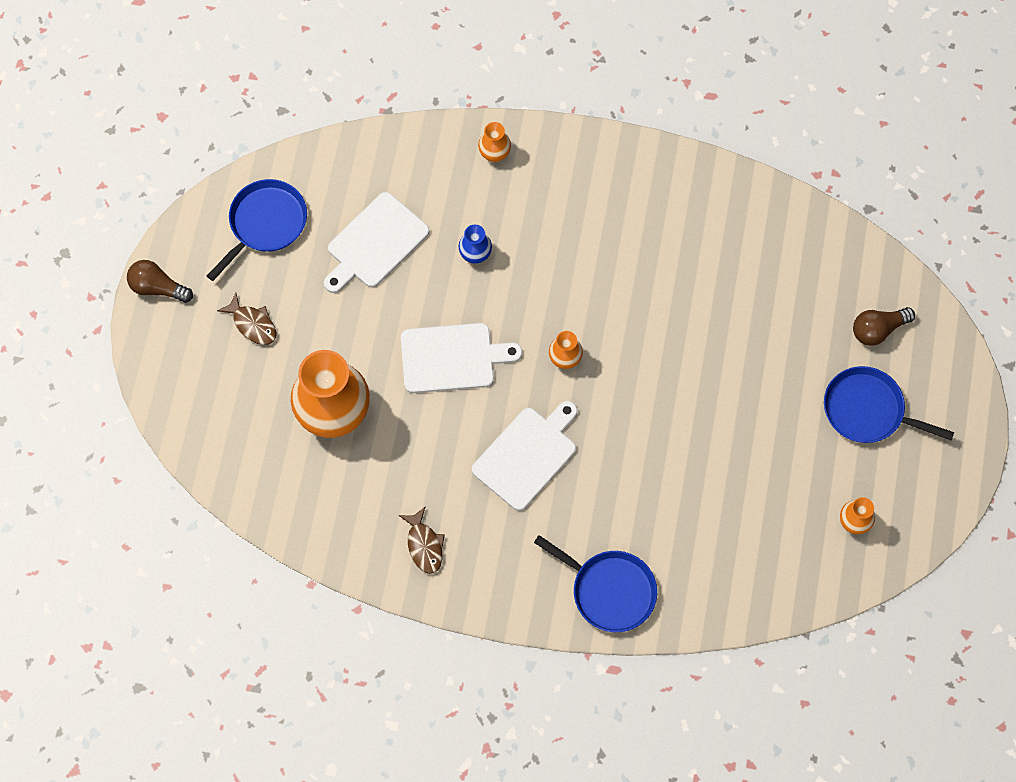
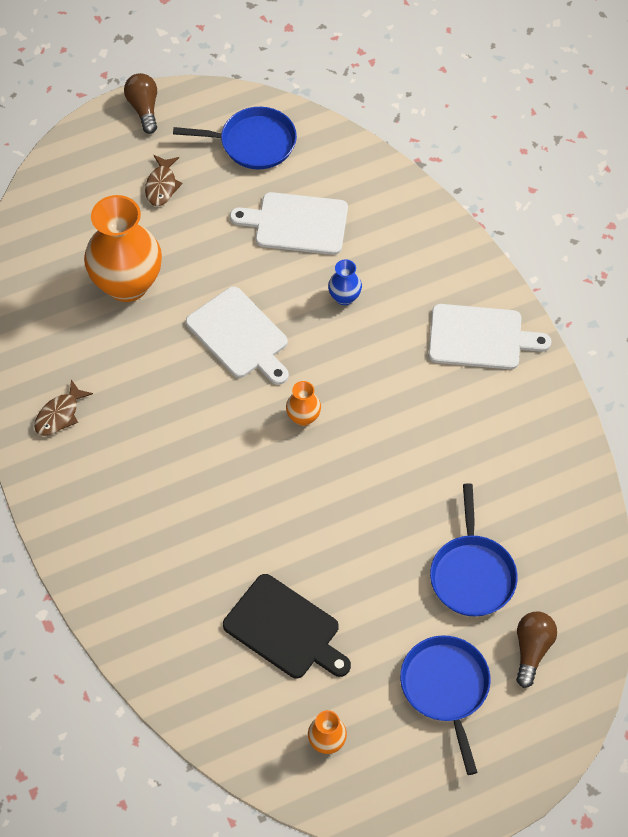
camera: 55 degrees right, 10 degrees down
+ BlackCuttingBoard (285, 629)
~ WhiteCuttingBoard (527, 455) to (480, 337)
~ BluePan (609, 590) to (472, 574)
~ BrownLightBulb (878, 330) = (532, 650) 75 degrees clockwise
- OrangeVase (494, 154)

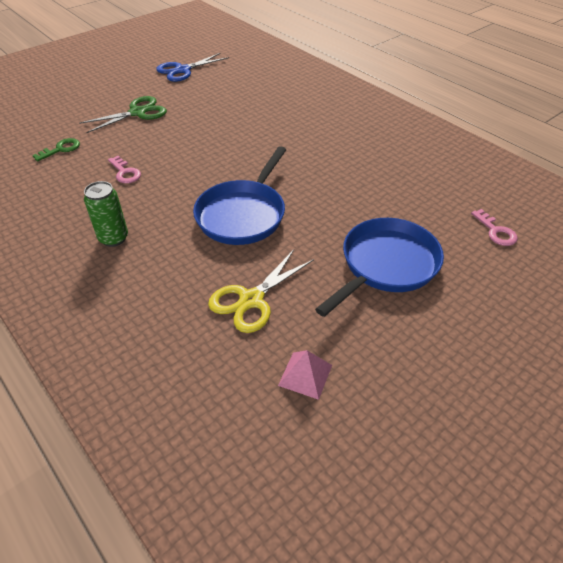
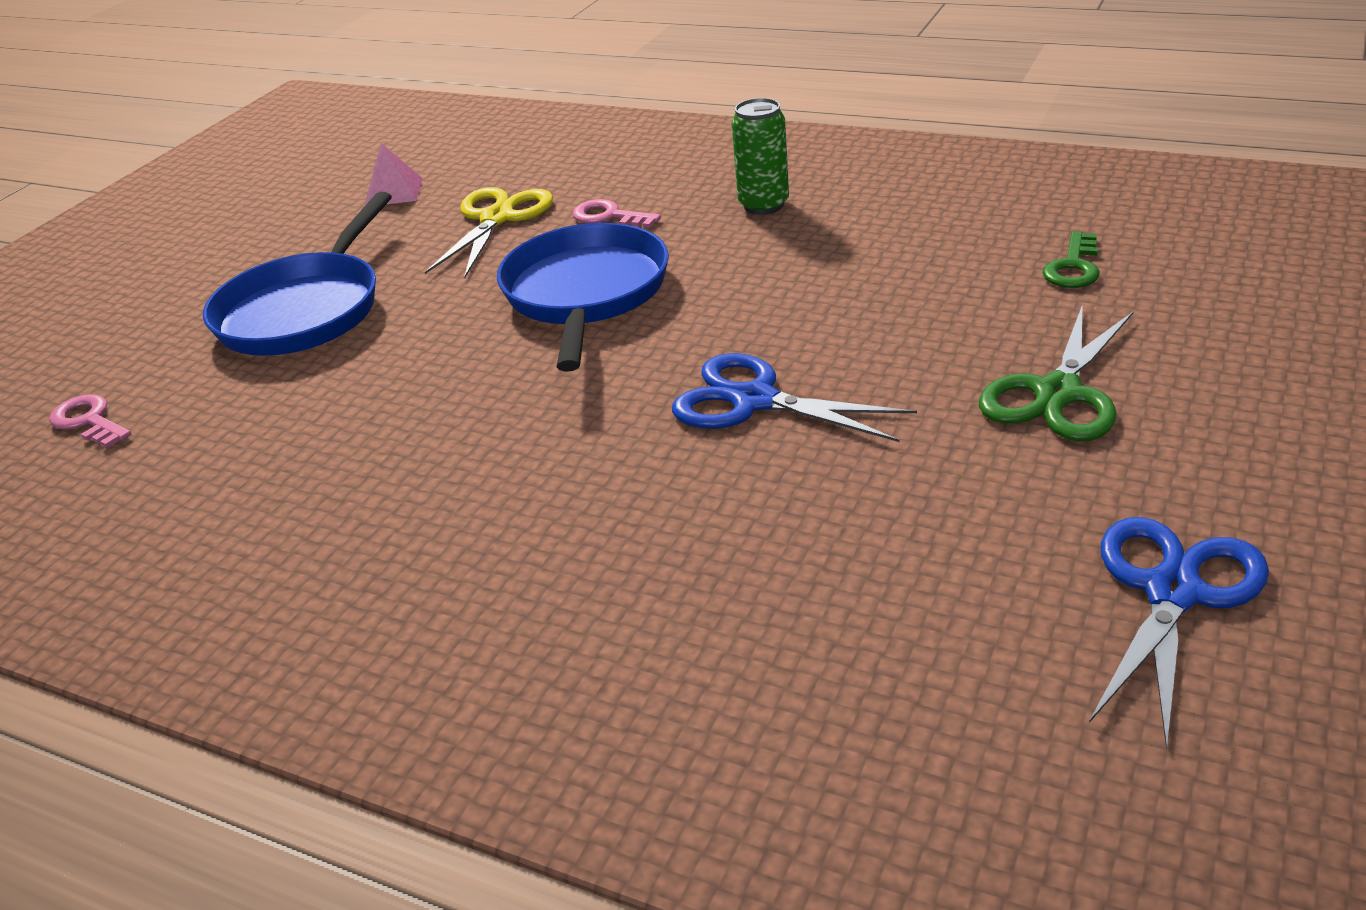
camera: 160 degrees right, 10 degrees down
~ PinkKey (125, 172) to (609, 216)
+ BlueScissors (754, 401)

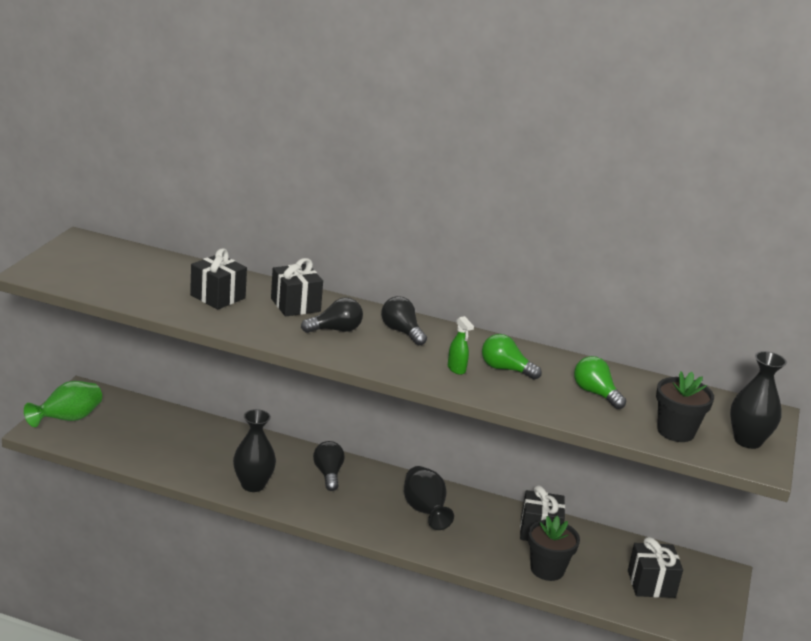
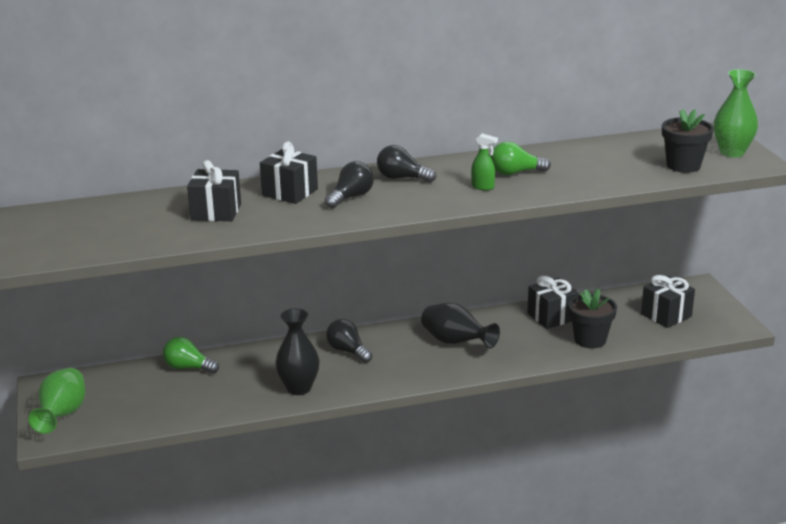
camera: 30 degrees left, 0 degrees up
~ GreenLightBulb (595, 393) to (188, 368)
~ BlackVase (747, 441) to GreenVase (732, 152)

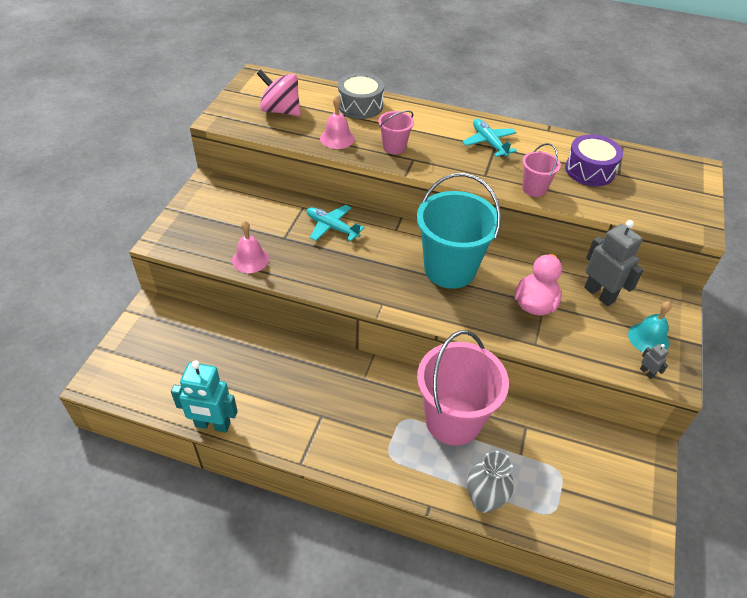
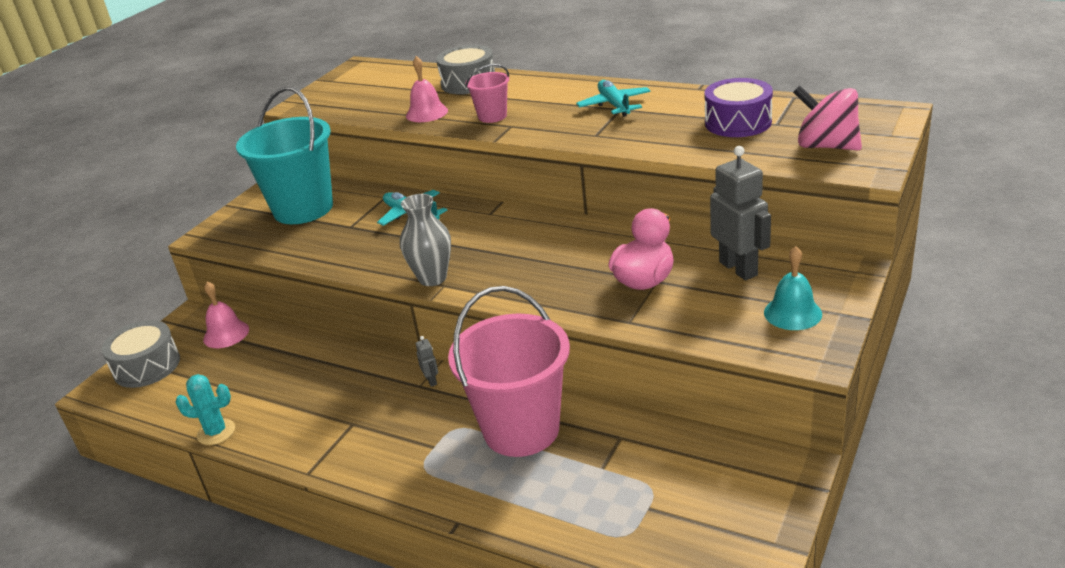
camera: 15 degrees right, 15 degrees down
+ GreyDrum (147, 366)
~ TurquoiseRobot (212, 425) to TurquoiseCactus (216, 432)
~ PinkBell (250, 259) to (226, 334)
~ TurquoiseBucket (449, 269) to (303, 209)
~ GreyVase (484, 501) to (432, 278)
~ GreyRobot (647, 372) to (431, 381)
~ PinkSpinningTop (280, 110) to (826, 146)
- PinkBucket (534, 189)

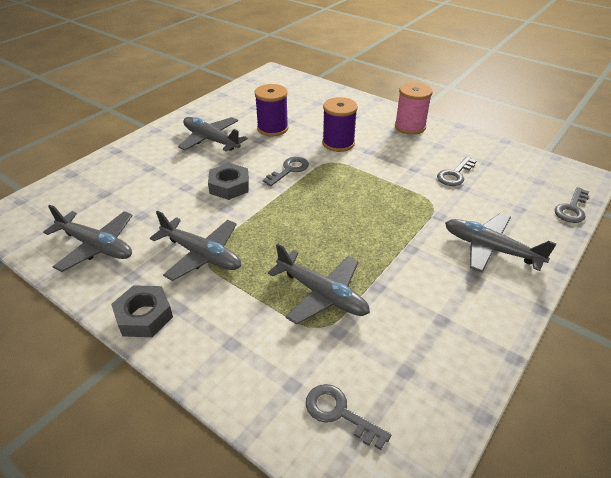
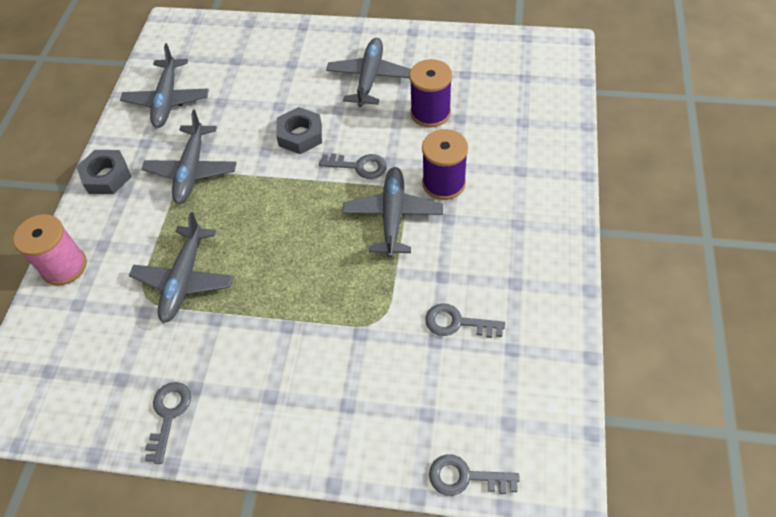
camera: 65 degrees right, 15 degrees up
~ PinkSpool (410, 127) to (64, 266)
~ GreyKey (339, 413) to (168, 415)
~ GreyPlane (490, 249) to (393, 216)

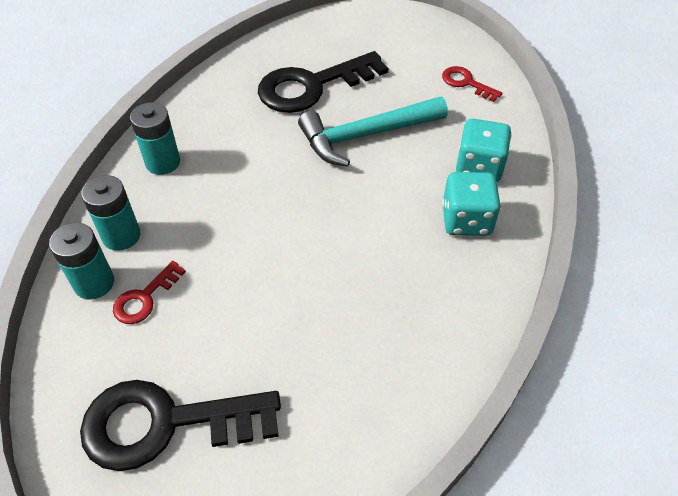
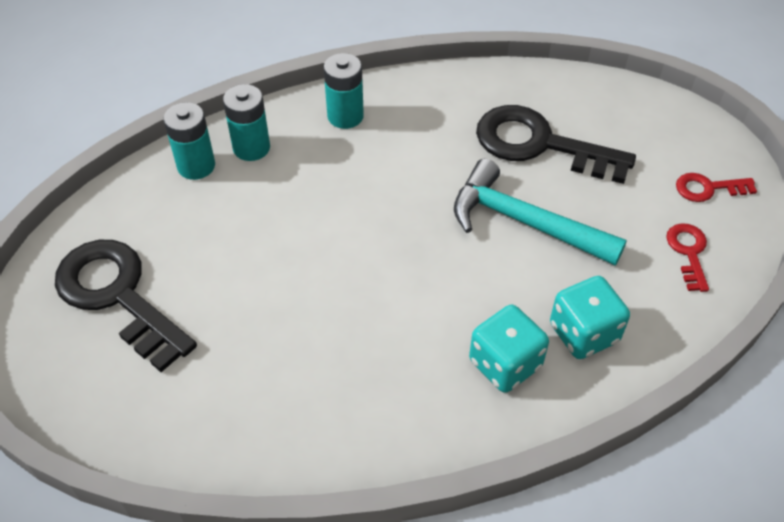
camera: 50 degrees right, 0 degrees up
~ RedKey (144, 298) to (708, 188)

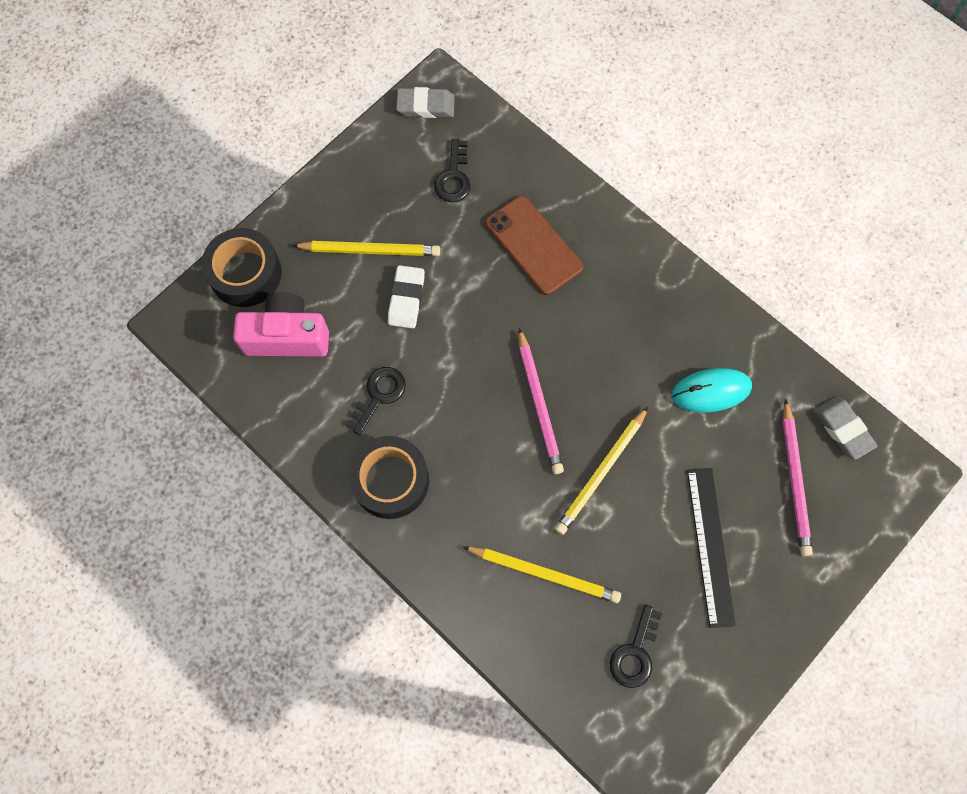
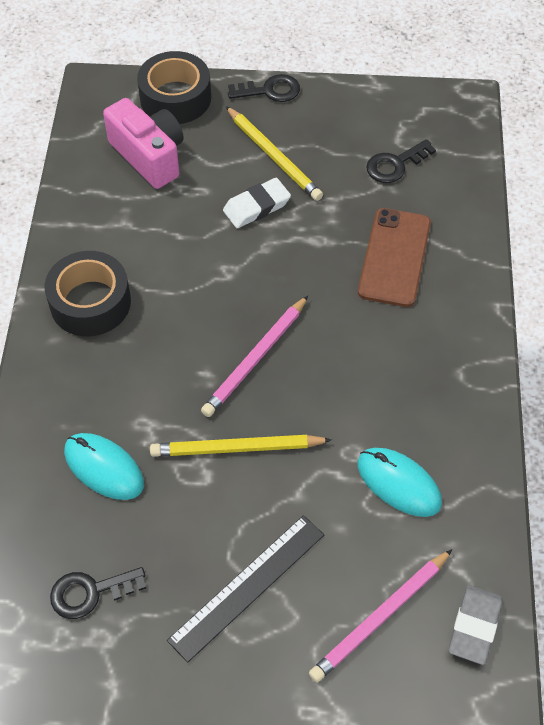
camera: 50 degrees right, 15 degrees down
~ YellowPencil (544, 574) to TurquoiseMouse (104, 468)
~ BlackKey (379, 395) to (270, 90)
- GreyEraser (425, 106)

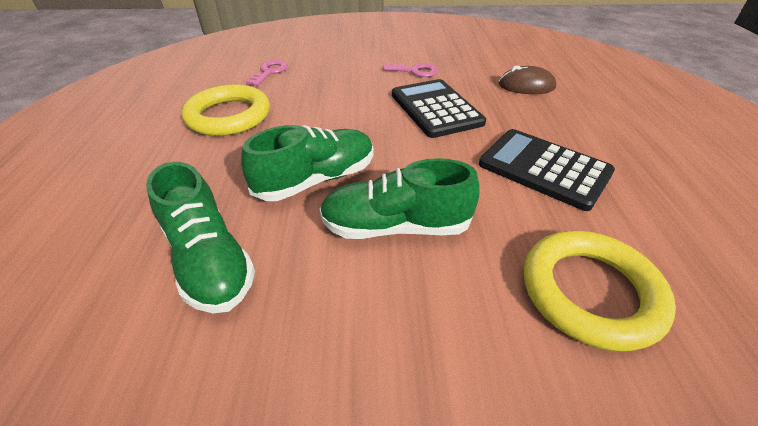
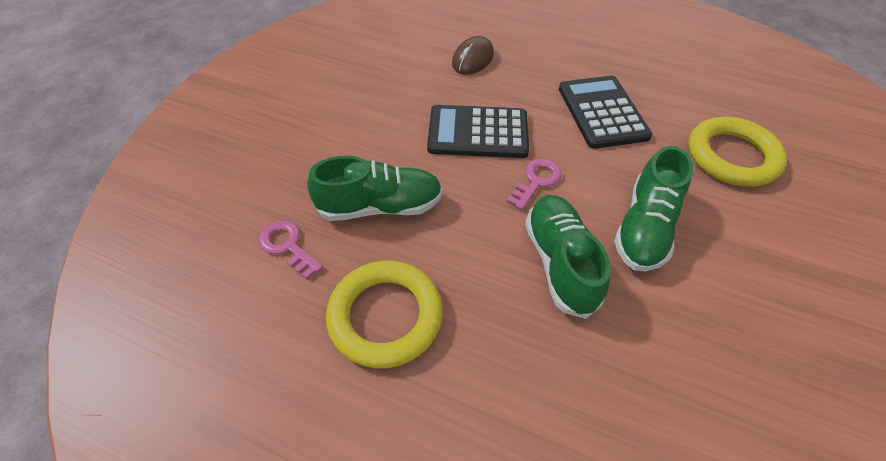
camera: 65 degrees left, 10 degrees up
~ GreenShoe (209, 260) to (380, 206)
~ PinkKey (415, 71) to (536, 181)
~ BlackCalculator (544, 169) = (602, 112) 105 degrees clockwise

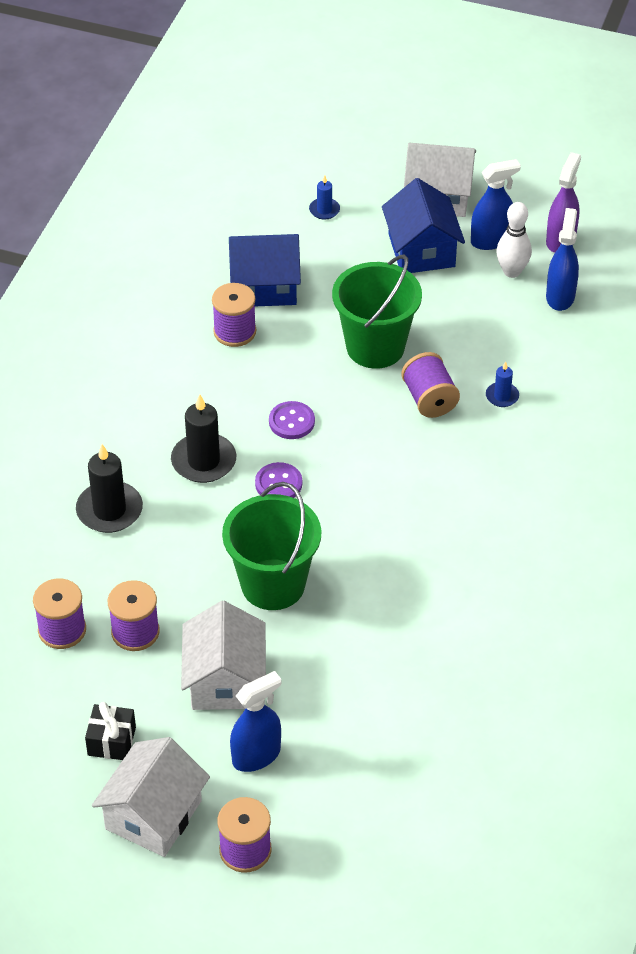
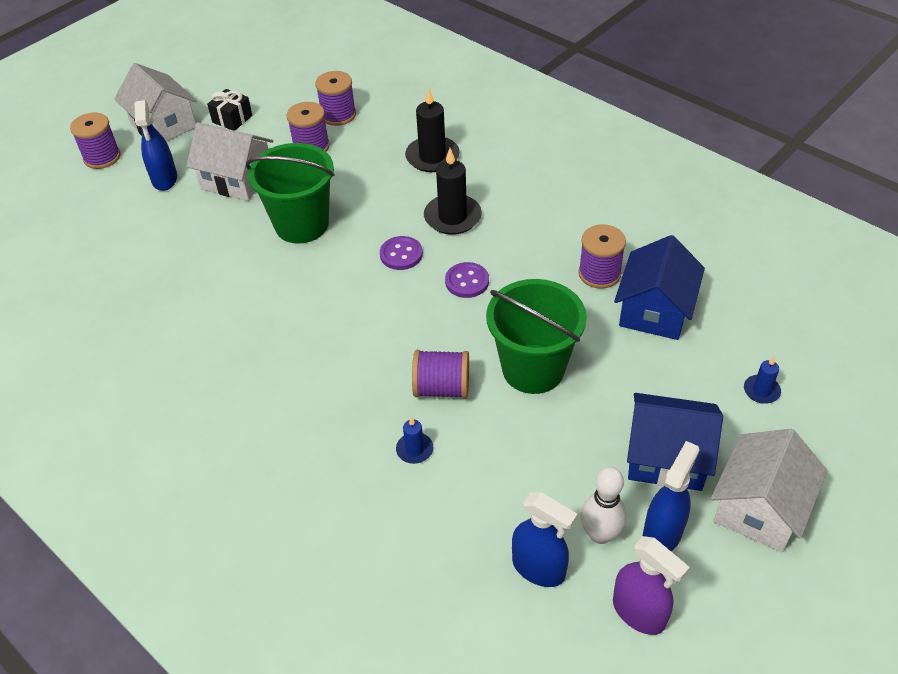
camera: 115 degrees right, 0 degrees up
~ BlueSprayBottle (491, 240) = (662, 534) 150 degrees counterclockwise

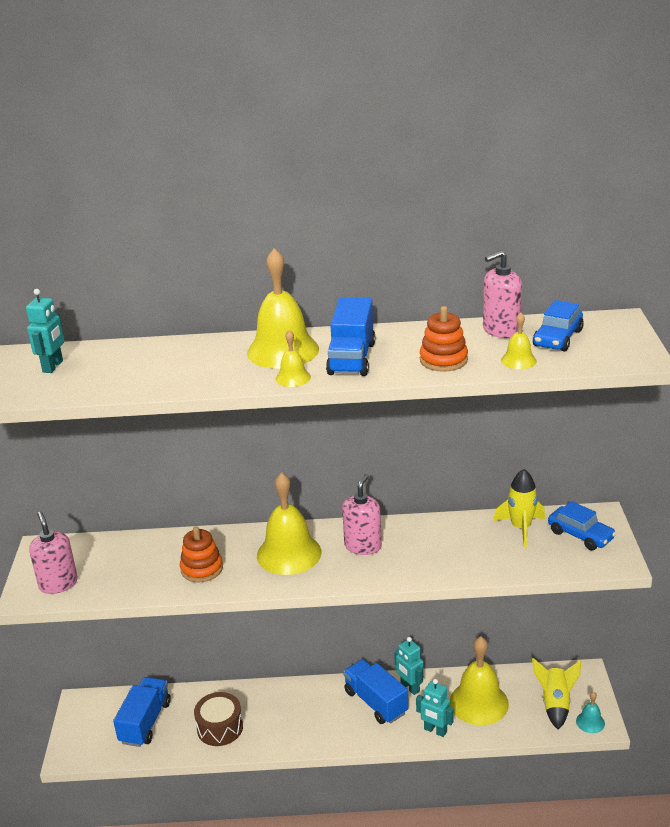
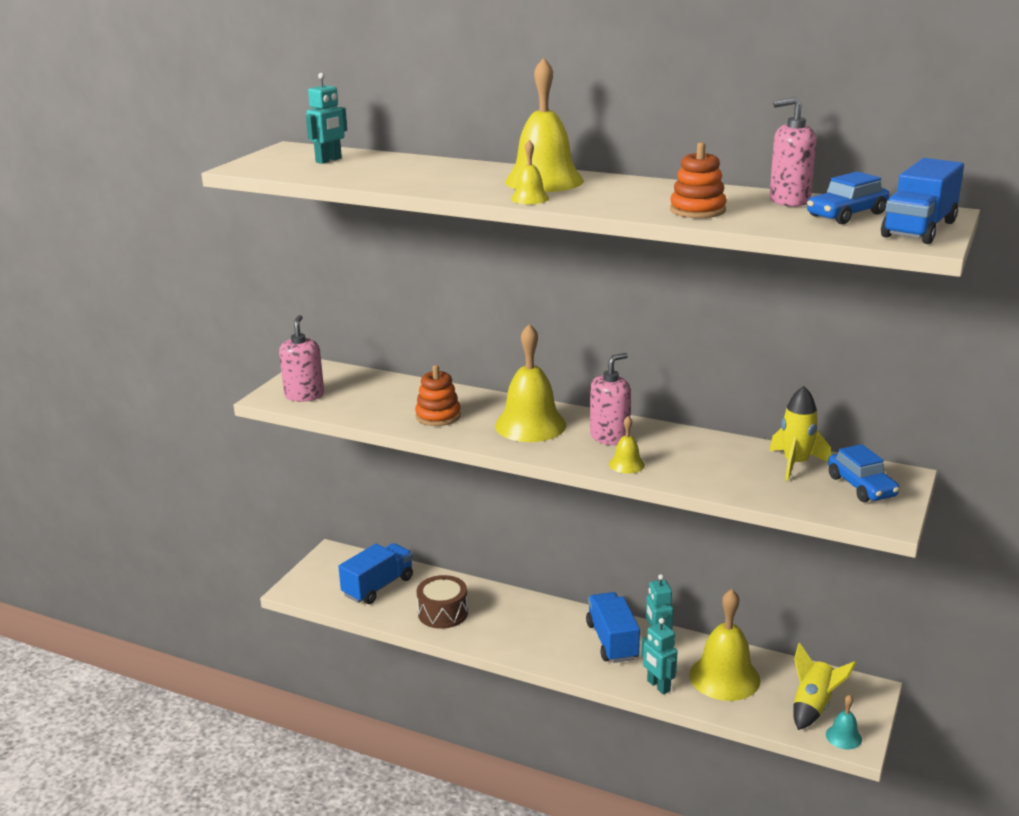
camera: 25 degrees right, 5 degrees down
~ YellowBell (518, 360) to (626, 464)
~ BlueTruck (351, 358) to (919, 229)

